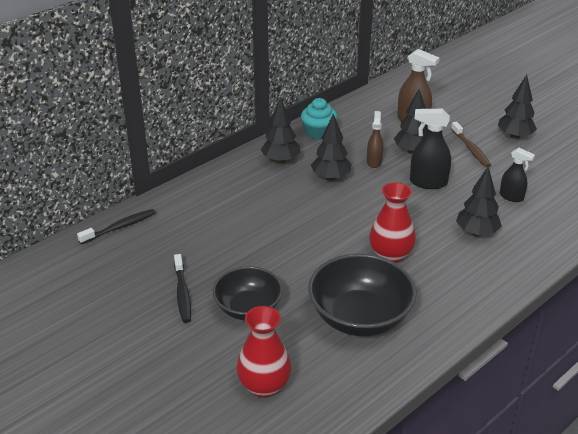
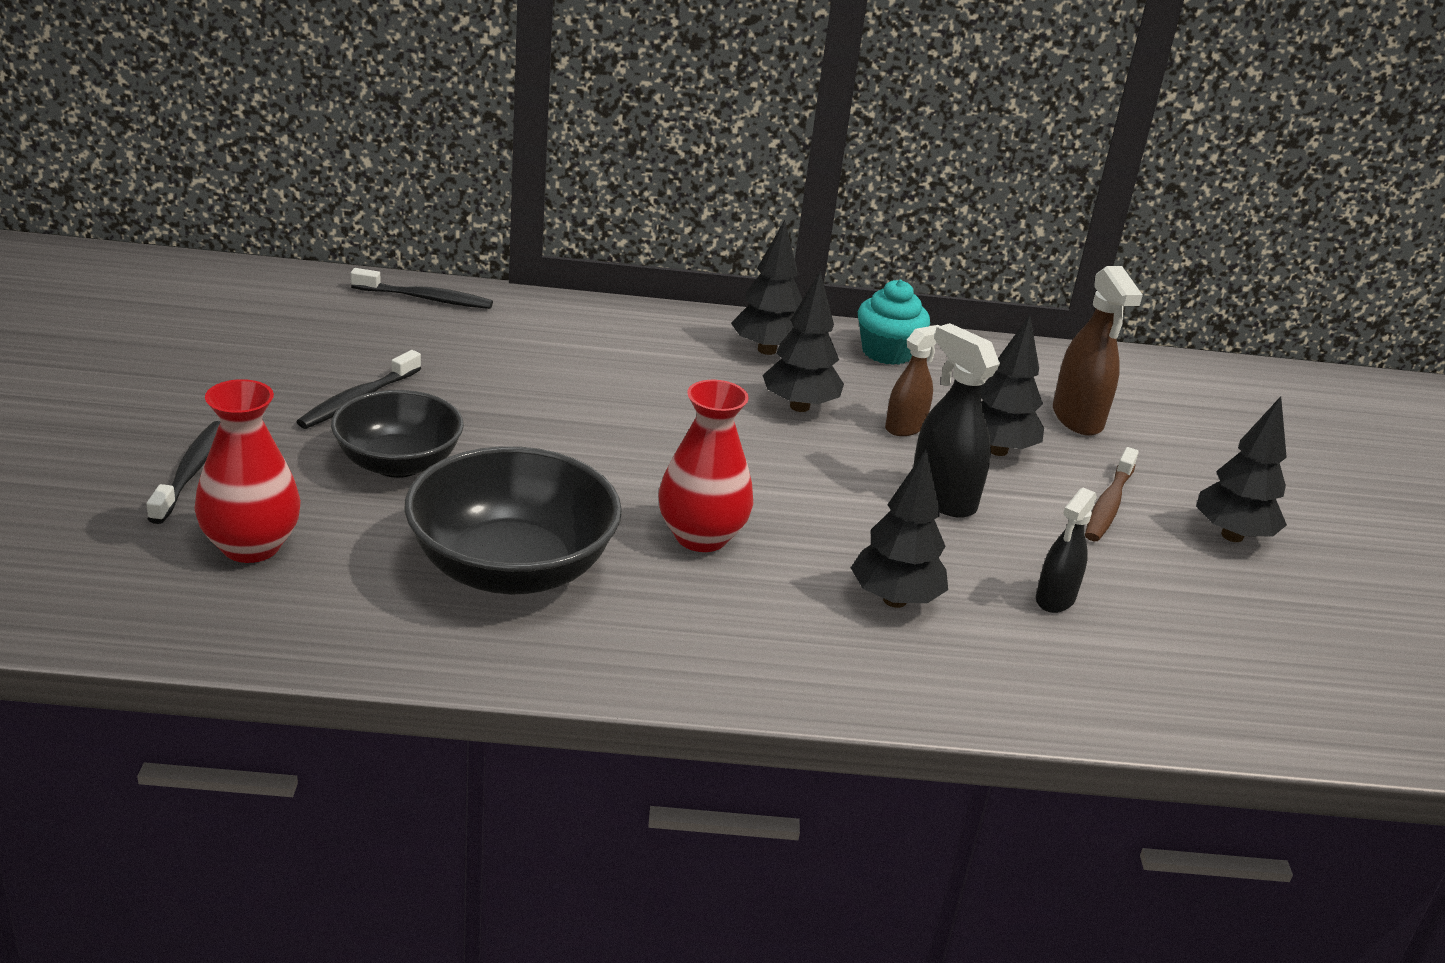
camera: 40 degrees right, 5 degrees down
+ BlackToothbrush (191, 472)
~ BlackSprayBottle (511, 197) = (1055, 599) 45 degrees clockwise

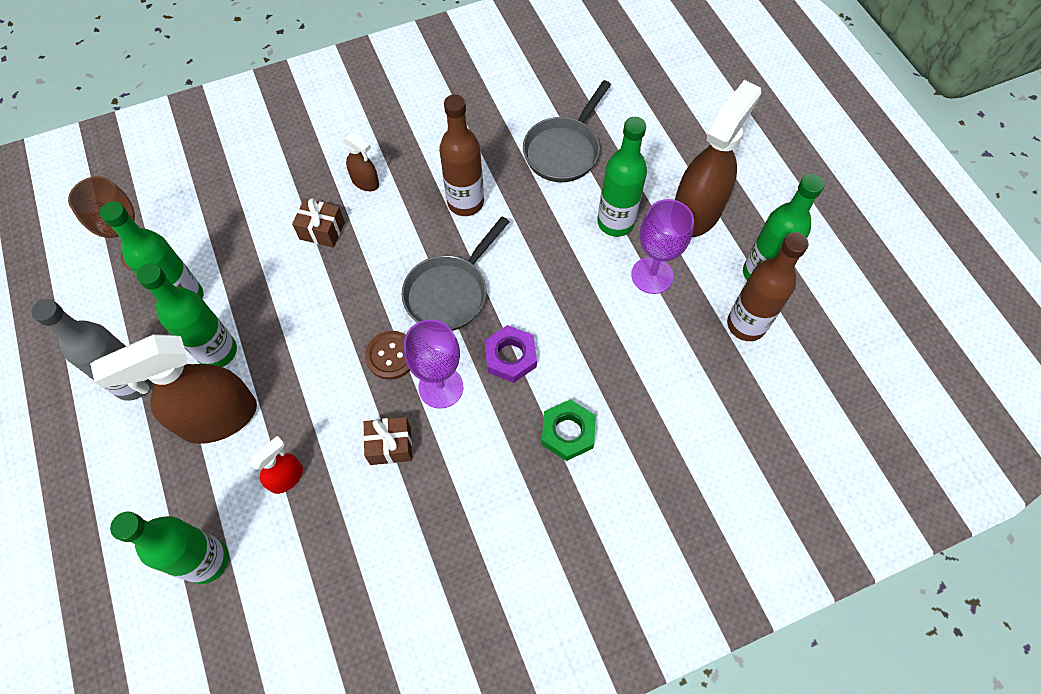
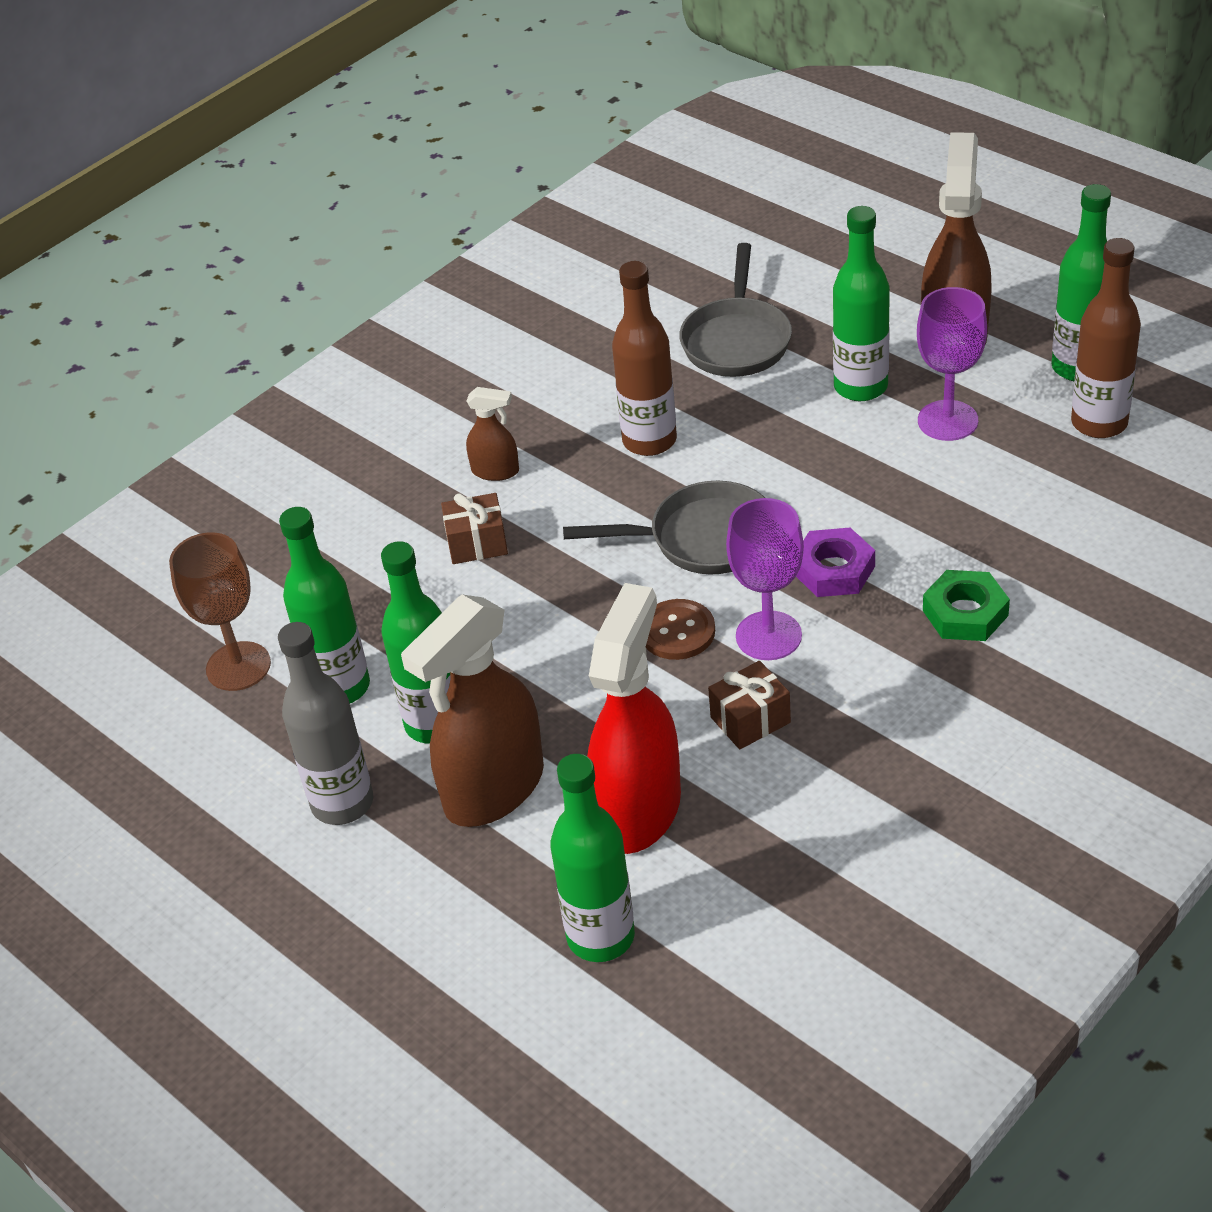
camera: 20 degrees left, 20 degrees down
~ GreyPan (450, 293) = (703, 539) 105 degrees counterclockwise
~ RedSprayBottle (287, 477) = (639, 809) x2.13

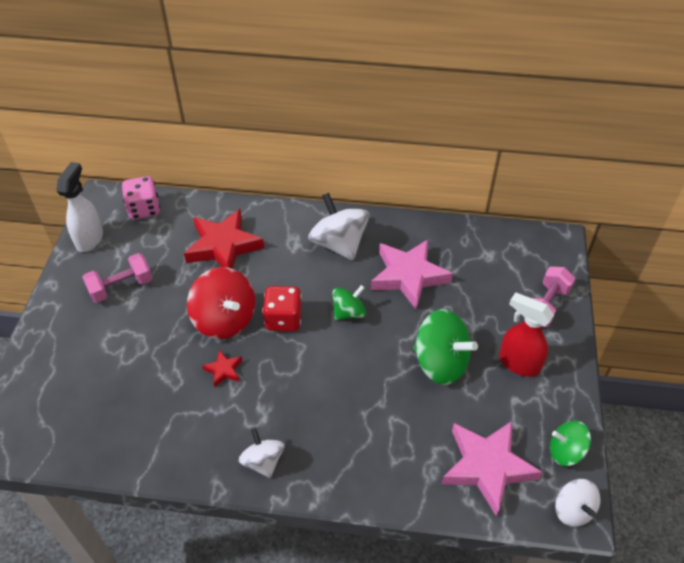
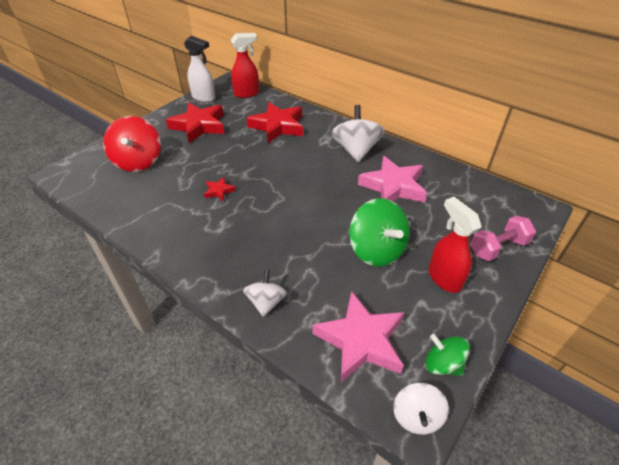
camera: 30 degrees right, 5 degrees down
~ RedSpinningTop (225, 319) to (138, 161)
~ PinkDumbbell (121, 287) to RedStar (199, 126)
~ WhiteSprayBottle (90, 239) = (204, 98) 75 degrees clockwise
~ PinkDice (144, 209) to RedSprayBottle (247, 93)
~ WhiteSpinningTop (263, 461) to (266, 302)
- RedDice (283, 319)
- GreenSpinningTop (349, 312)

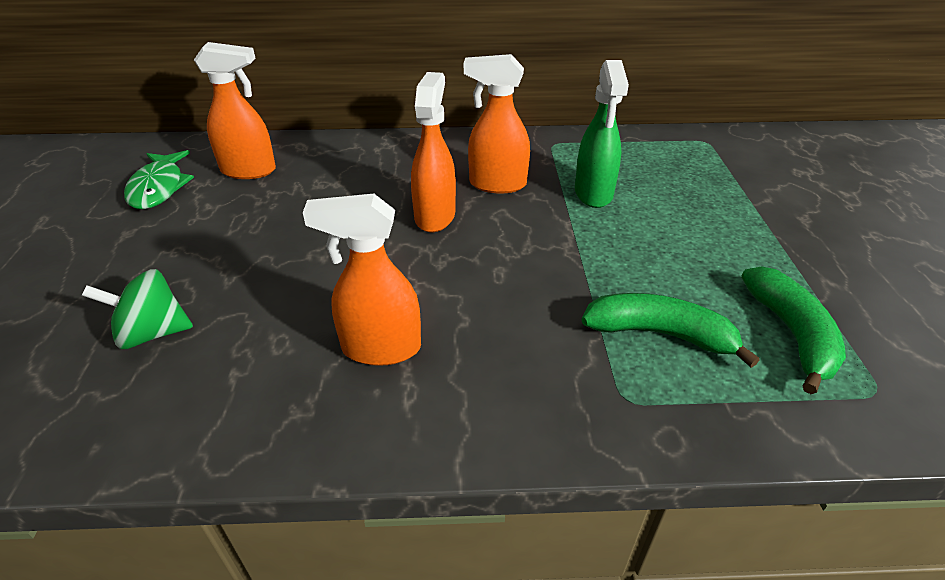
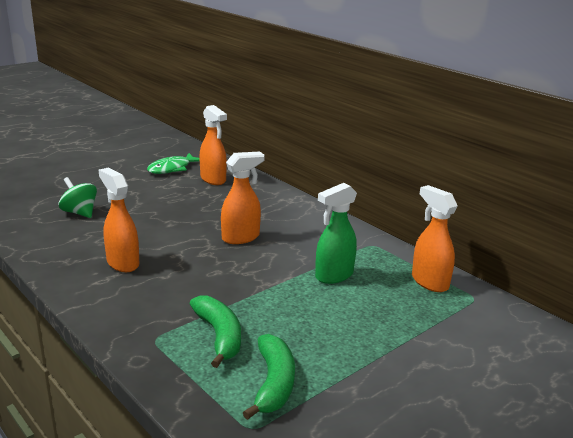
camera: 50 degrees right, 15 degrees down
~ GreenBanana (792, 334) = (274, 383) 45 degrees counterclockwise
~ OrangeSprayBottle (496, 184) to (429, 282)

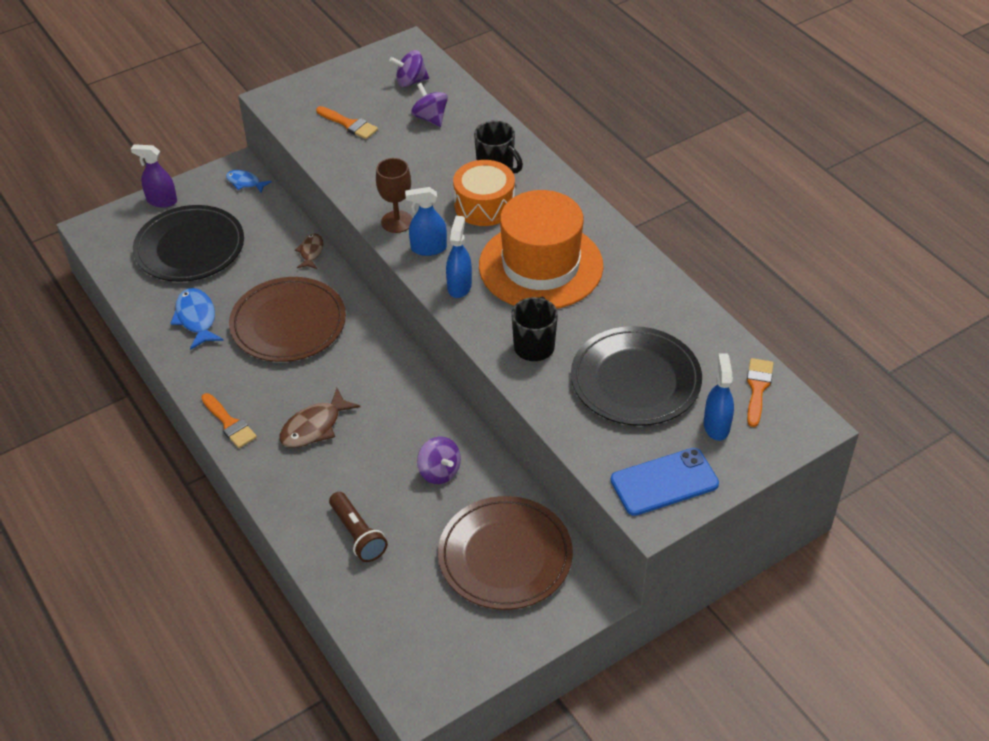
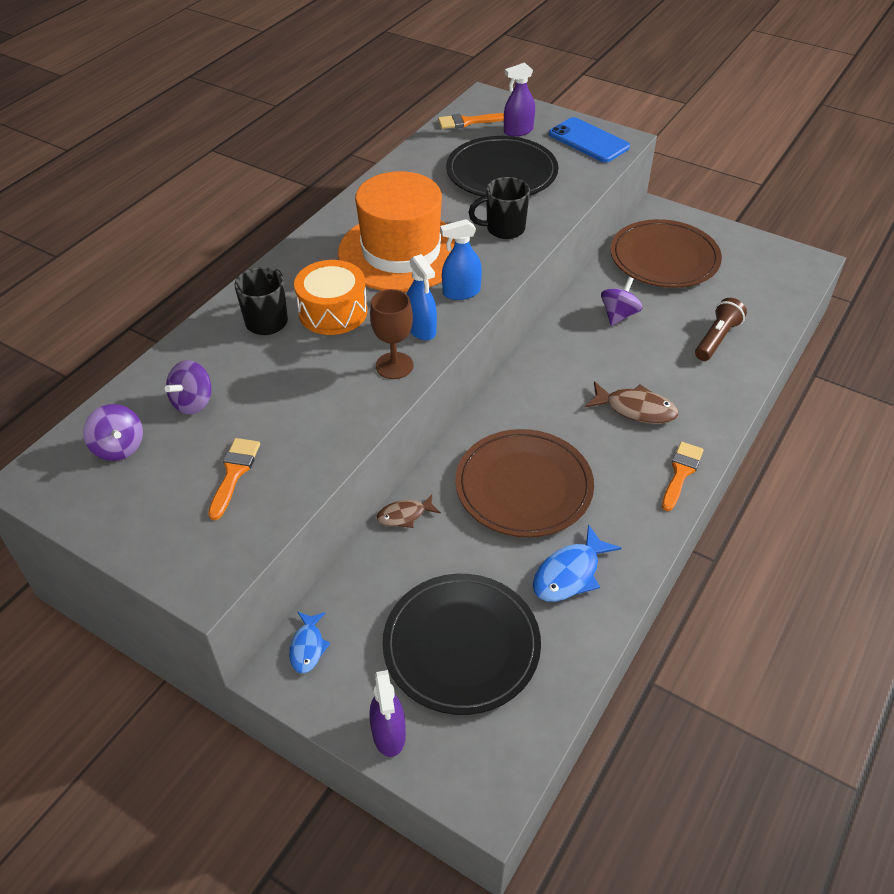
camera: 115 degrees left, 0 degrees up
~ BlueSprayBottle (716, 426) to PurpleSprayBottle (518, 131)

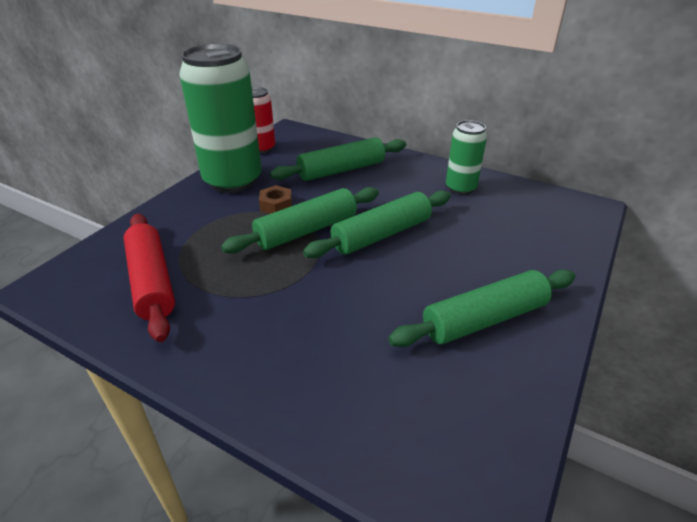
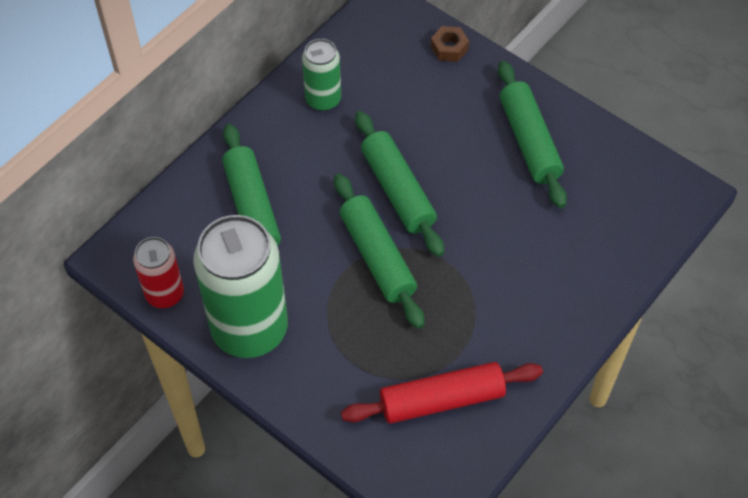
camera: 80 degrees left, 20 degrees up
~ BrownNut (276, 205) to (449, 48)

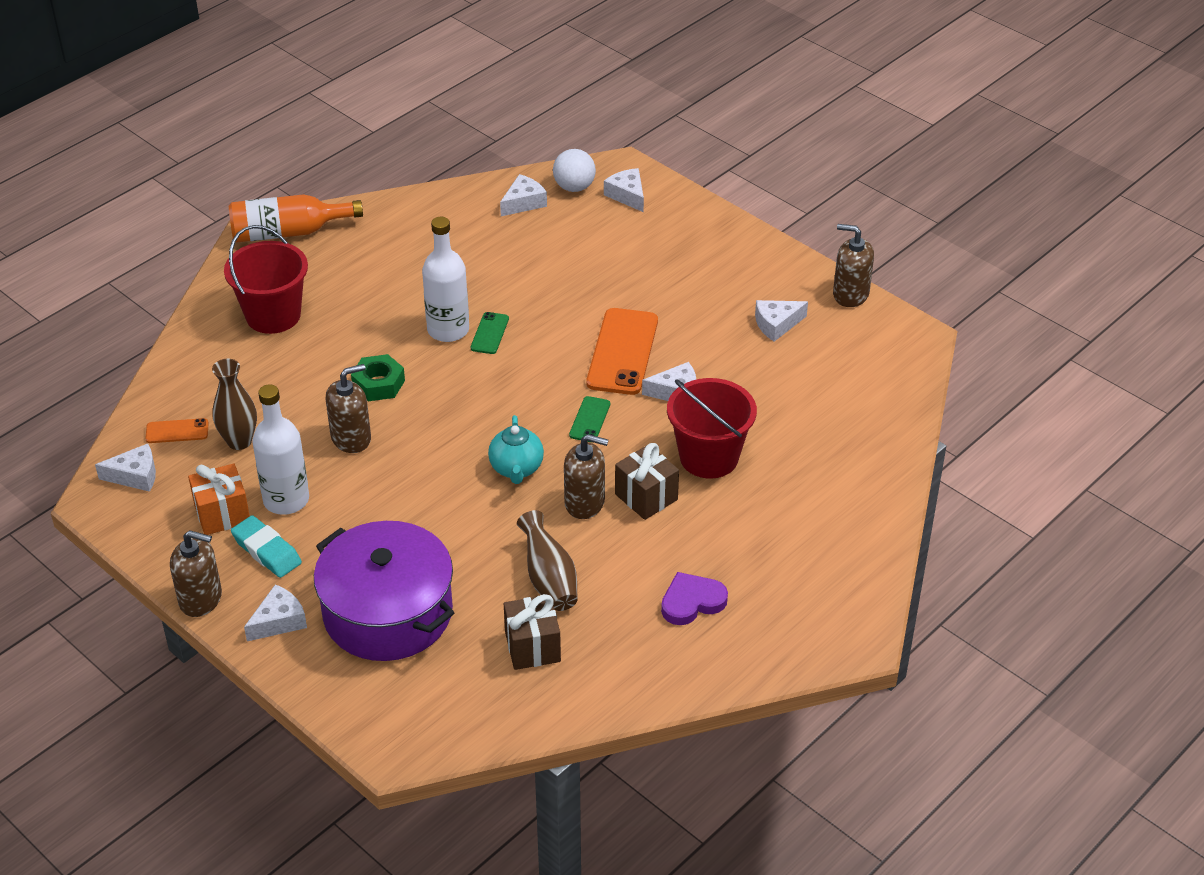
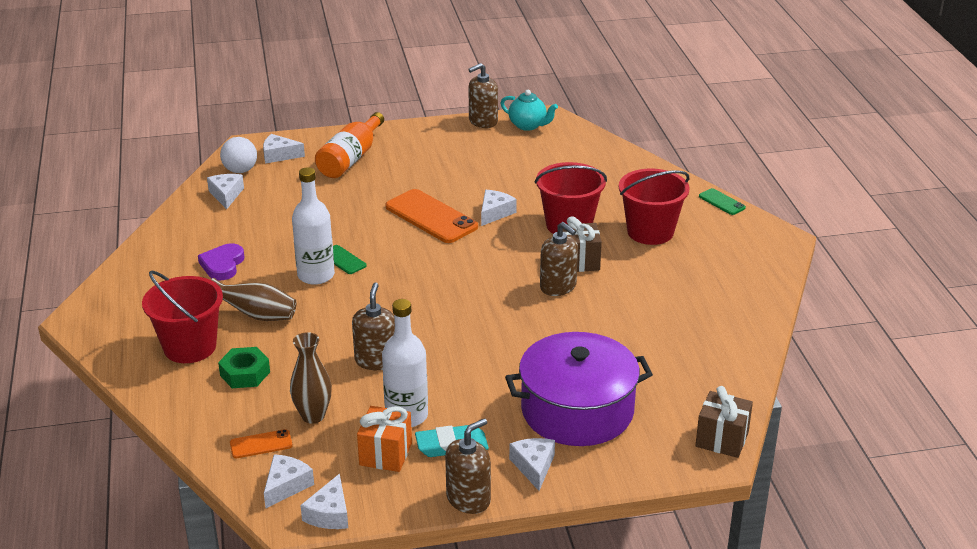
camera: 55 degrees left, 10 degrees down
~ PurpleHeart (692, 602) to (222, 265)
~ BrownVase (549, 579) to (256, 315)
~ GreenNut (378, 384) to (245, 374)
~ OrangePhone (177, 431) = (261, 444) 45 degrees clockwise
~ WhiteCheese (776, 324) to (329, 514)
~ OrangeBottle (288, 232) to (350, 158)
~ TurquoiseTeapot (516, 469) to (528, 125)
~ BrownSoapDispenser (585, 503) = (558, 287) 90 degrees clockwise
+ RedBucket (650, 232)
~ BrownGift (532, 647) to (722, 439)
~ GreenPhone (590, 419) to (722, 202)

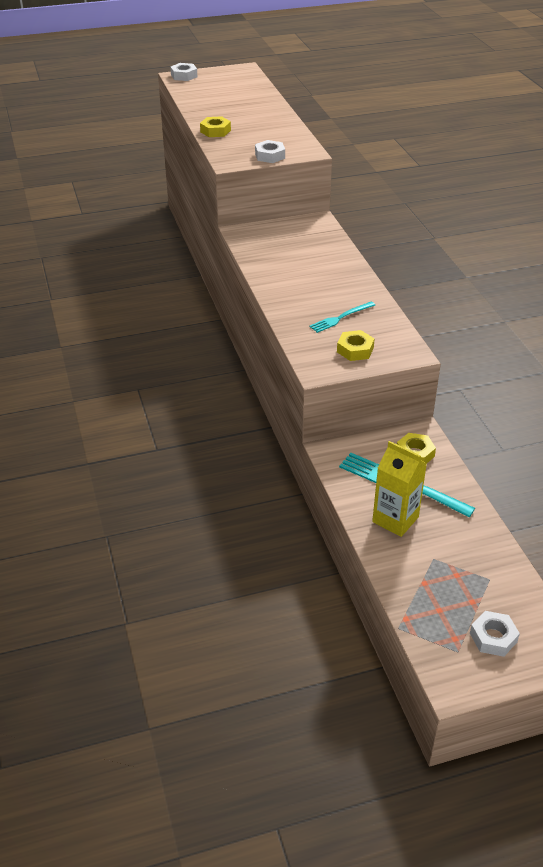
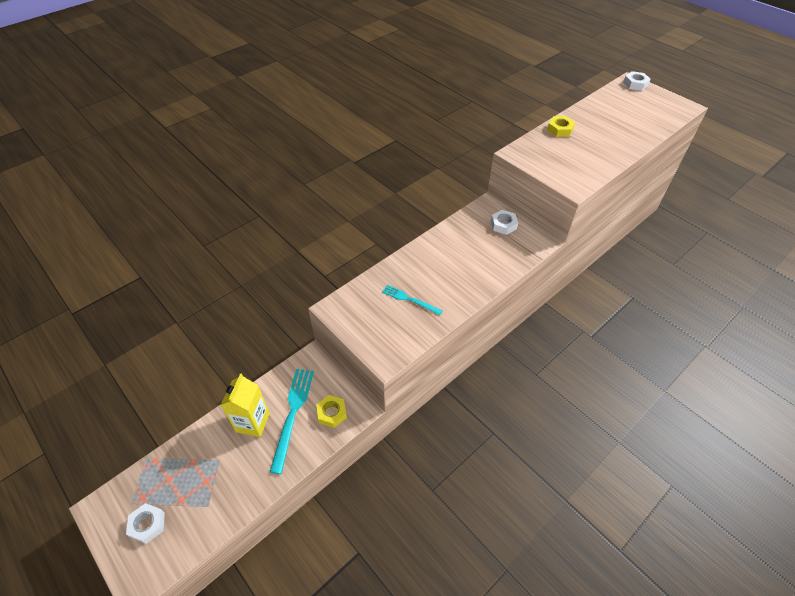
camera: 65 degrees right, 10 degrees up
~ WhiteNut (270, 156) to (503, 225)
- YellowNut (355, 350)

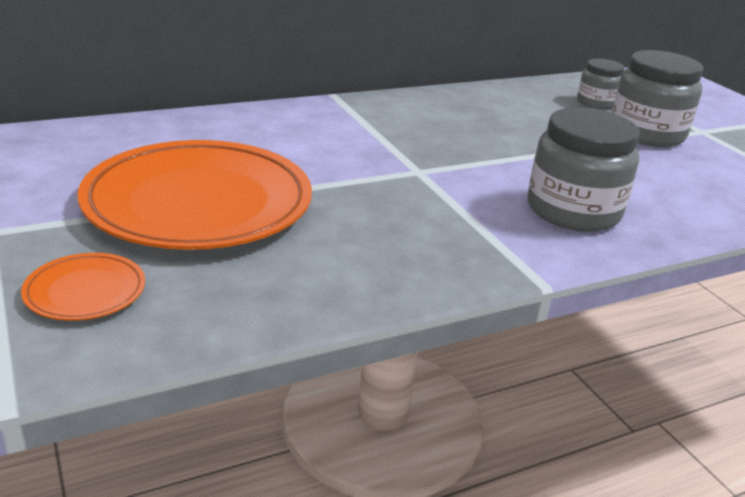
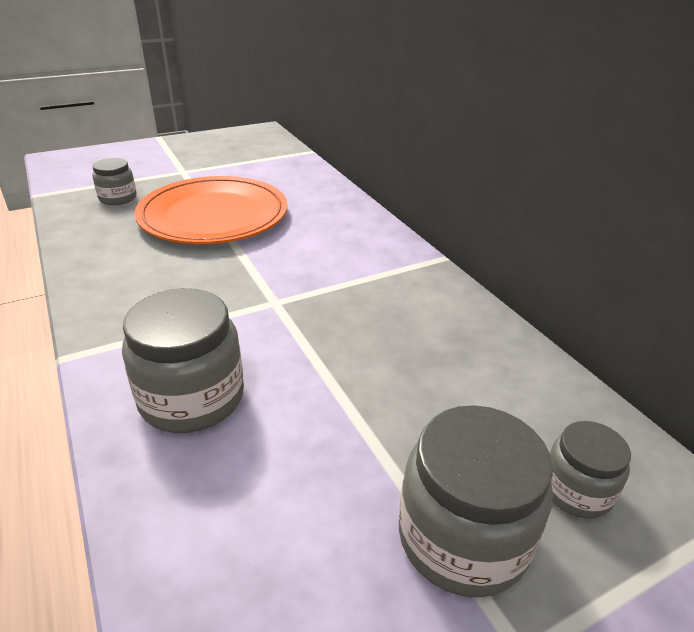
camera: 90 degrees right, 5 degrees up
~ OrangePlate (85, 291) to GreyJar (118, 198)

